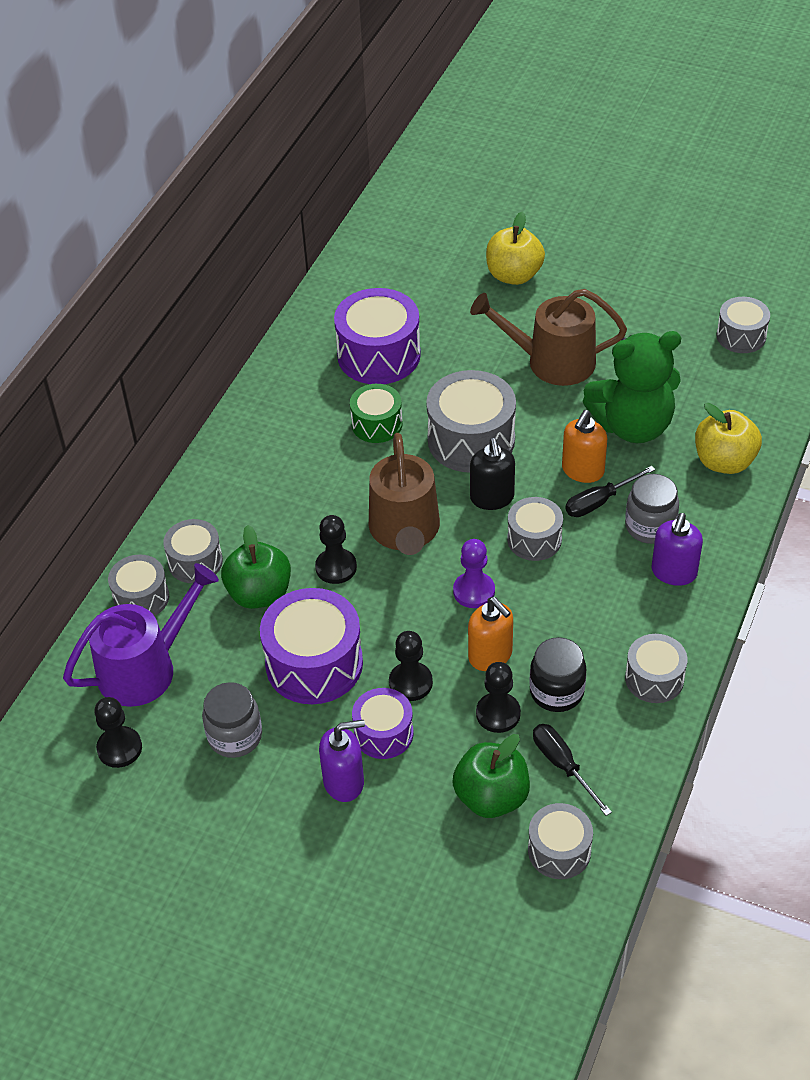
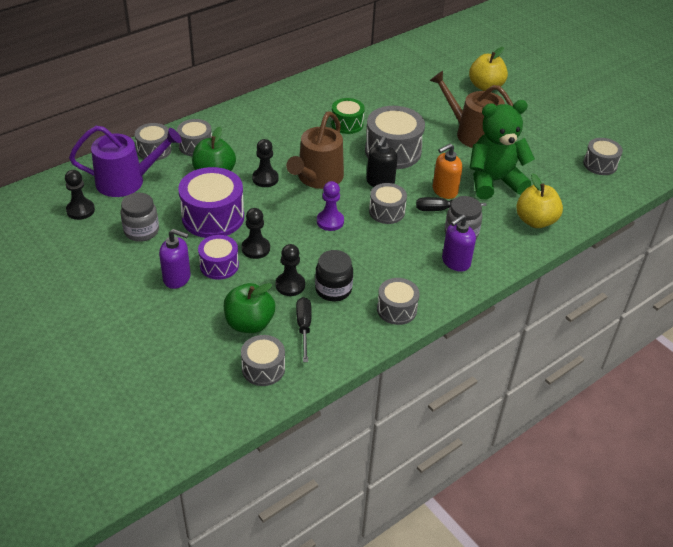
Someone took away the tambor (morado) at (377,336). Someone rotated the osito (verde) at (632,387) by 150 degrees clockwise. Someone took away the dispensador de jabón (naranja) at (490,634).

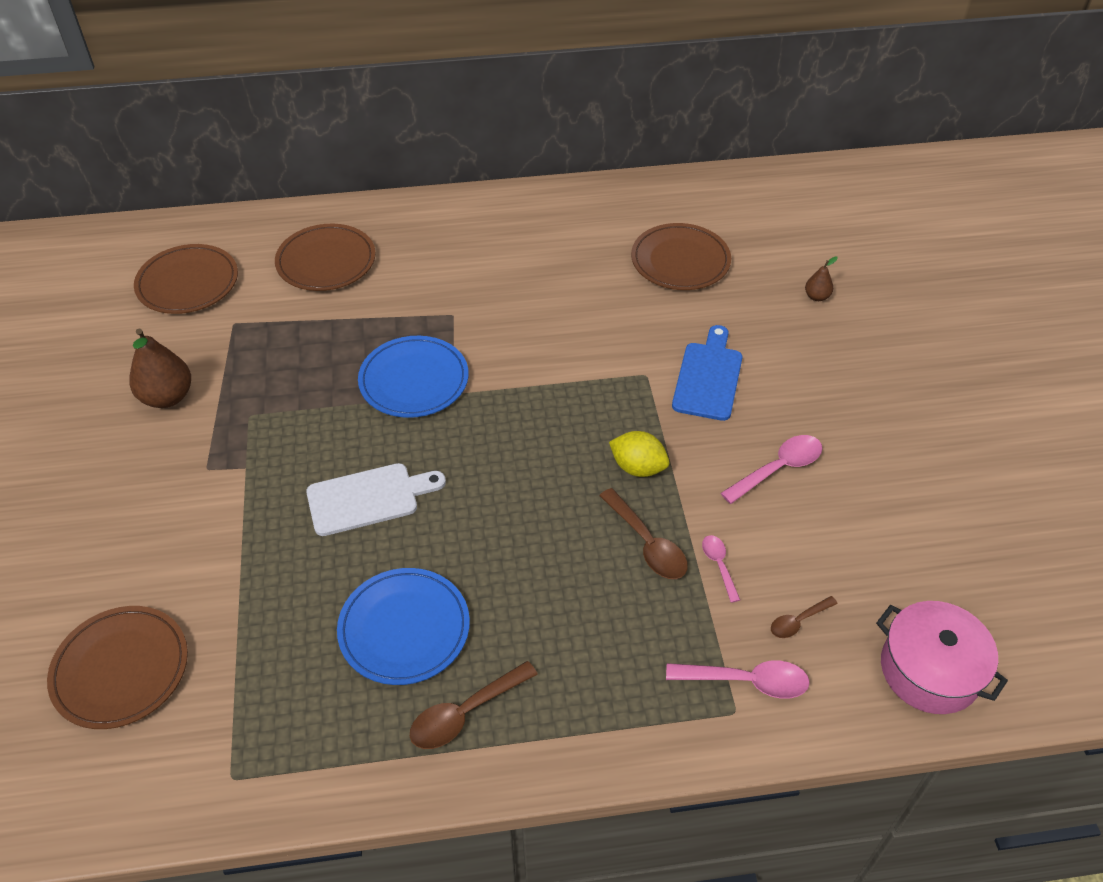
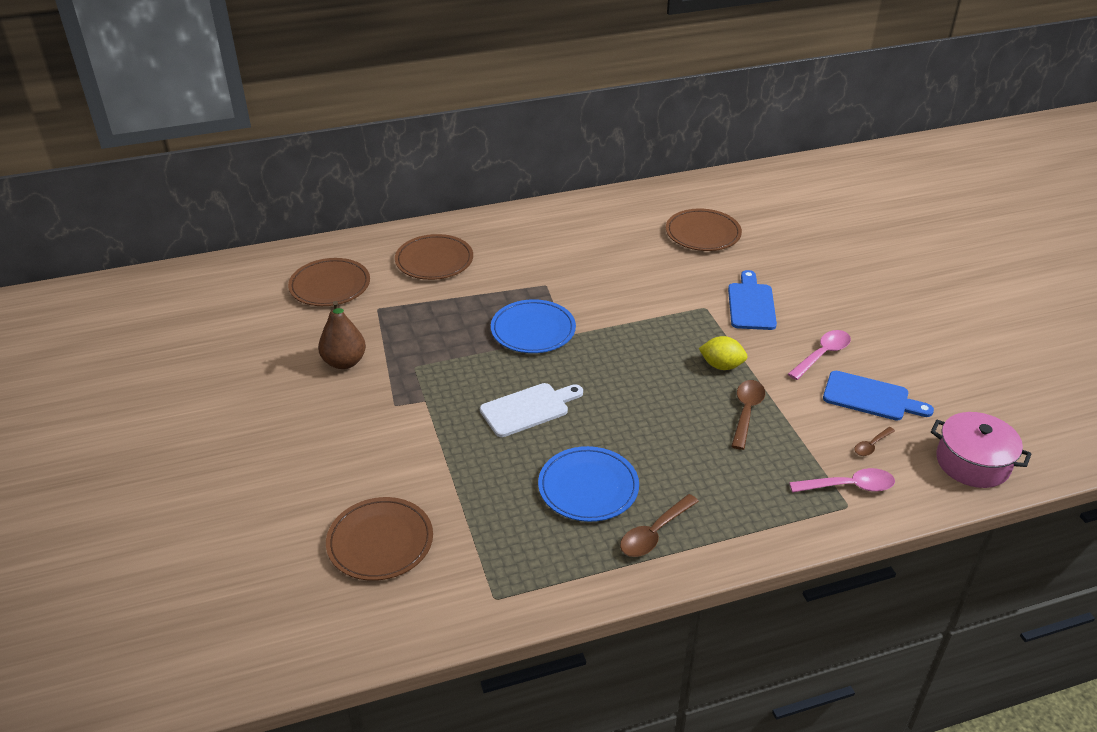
Someone took away the pera (marrón) at (821,278). Someone rotated the cuchara (marrón) at (643,533) by 120 degrees counterclockwise. Someone took away the cuchara (rosa) at (721,569). Someone put down the tabla de cortar (azul) at (878,396).

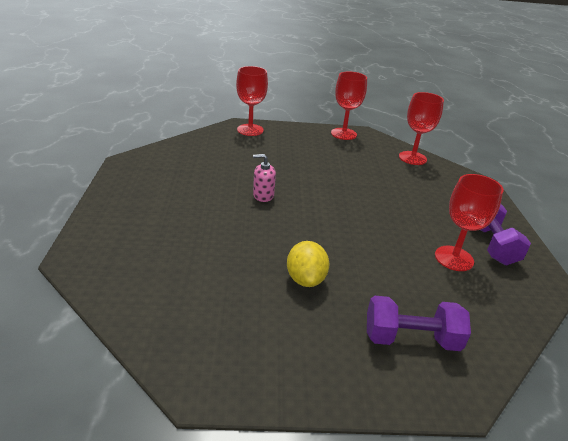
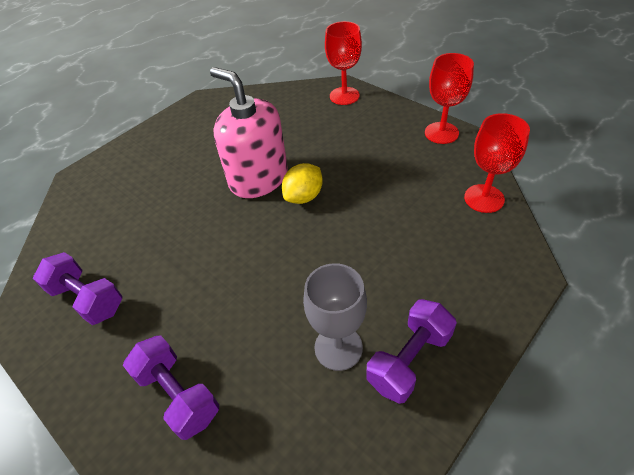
Someone scaled the dispensador de jabón (rosa) at (264,178) by 2.33. Someone repainted the copa (rojo) at (469,222), which became the copa (gris) at (335,317). Someone carried the limón (amarillo) from (308,264) to (302,183). Someone put down the mancuerna (morado) at (77,288).

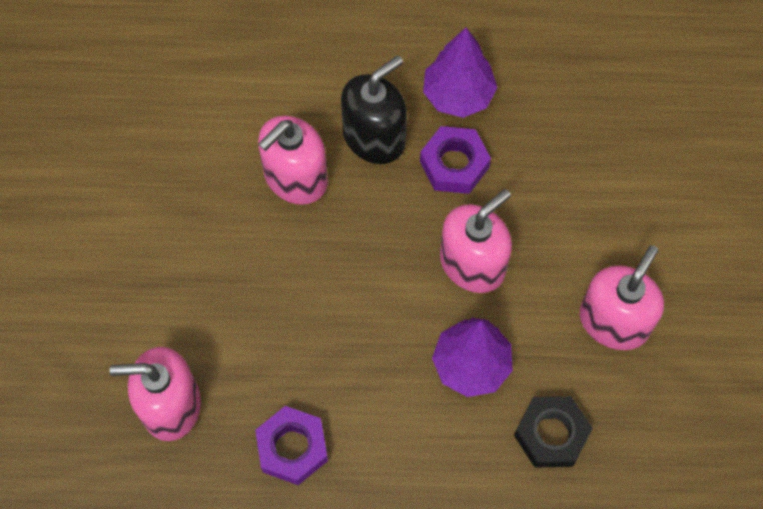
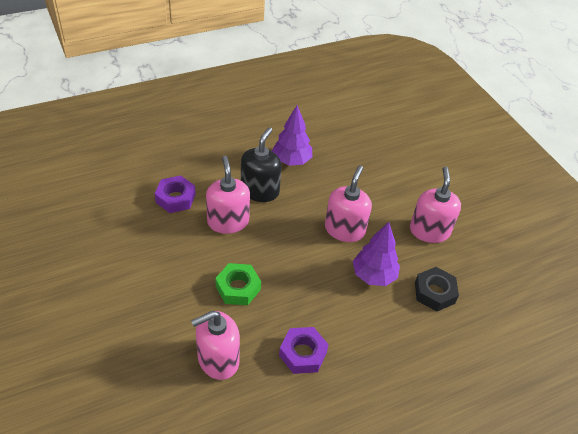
Someone rotated the dispensador de jabón (rosa) at (293,160) by 150 degrees clockwise. Someone carried the tuerca (morado) from (455,160) to (175,194). Someone put down the tuerca (verde) at (238,284).

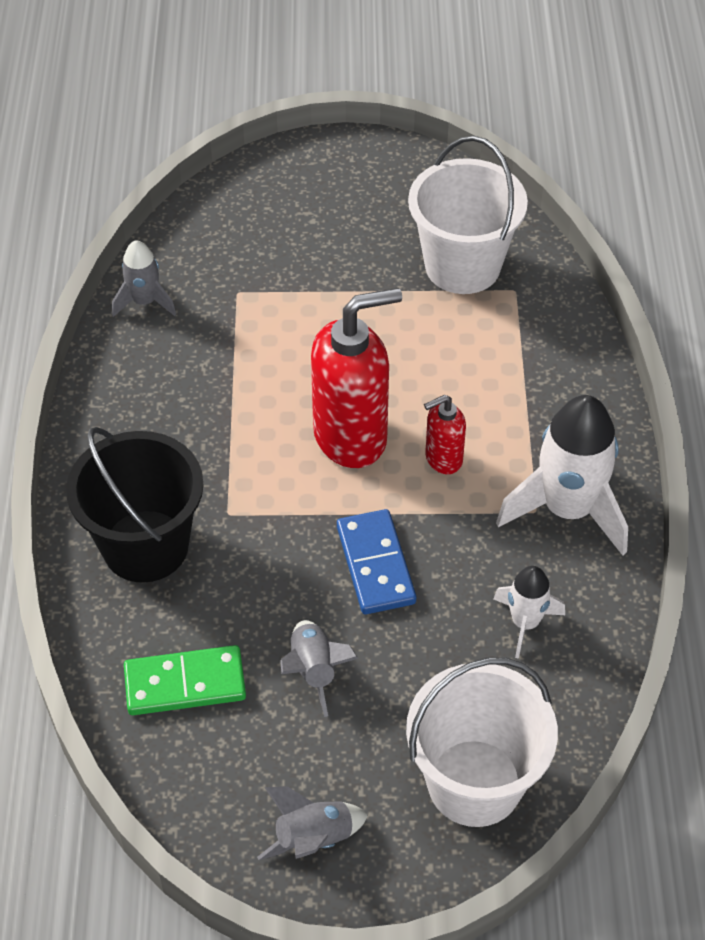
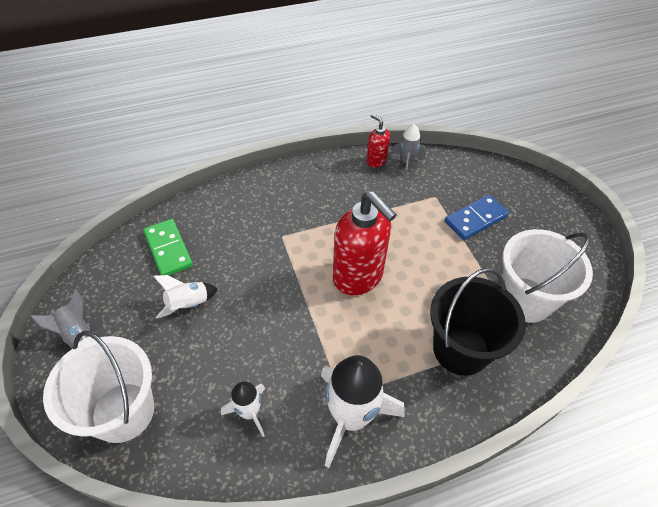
Someone carried the dispensador de jabón (rojo) from (445,434) to (378,141). Someone carried the balde (negro) from (135,505) to (478,322). Someone carried the ficha de dominó (azul) from (376,561) to (477,217). Someone repainted the cohete (gris) at (319,668), which became the cohete (blanco) at (185,297).

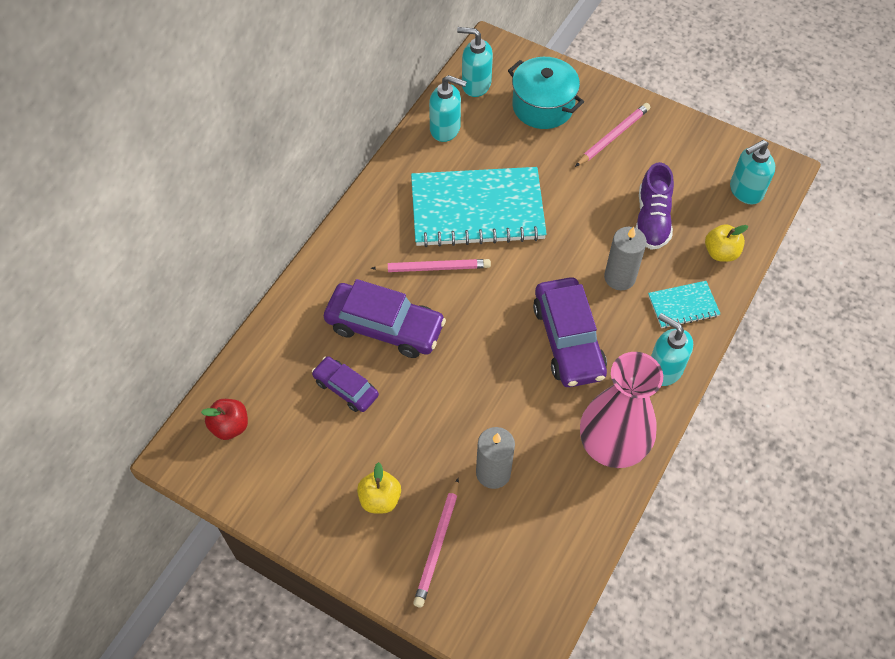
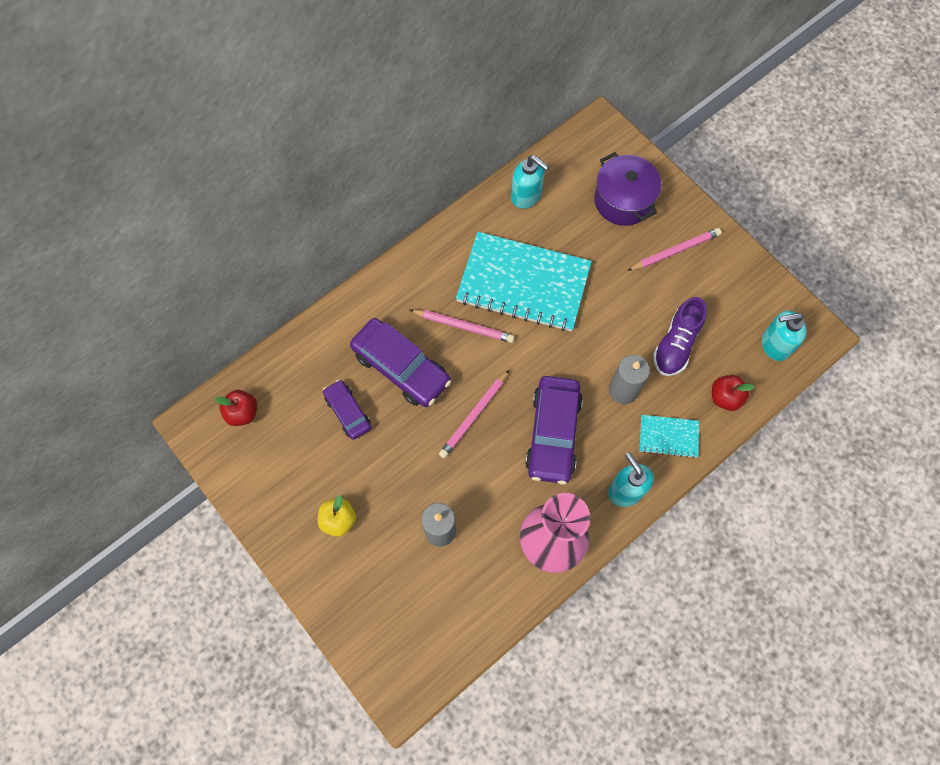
Someone took away the dispensador de jabón (turquesa) at (475,62). Someone repainted the olla (turquesa) at (546,93), which became the olla (morado) at (628,189). Someone repainted the manzana (amarillo) at (726,243), which became the manzana (rojo) at (733,393). Someone carried the lápiz (rosa) from (436,543) to (474,414).

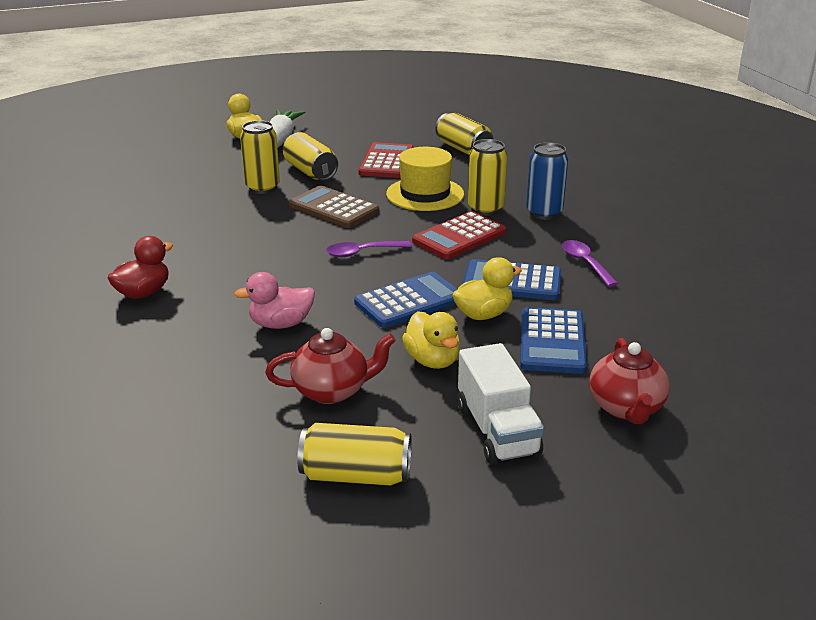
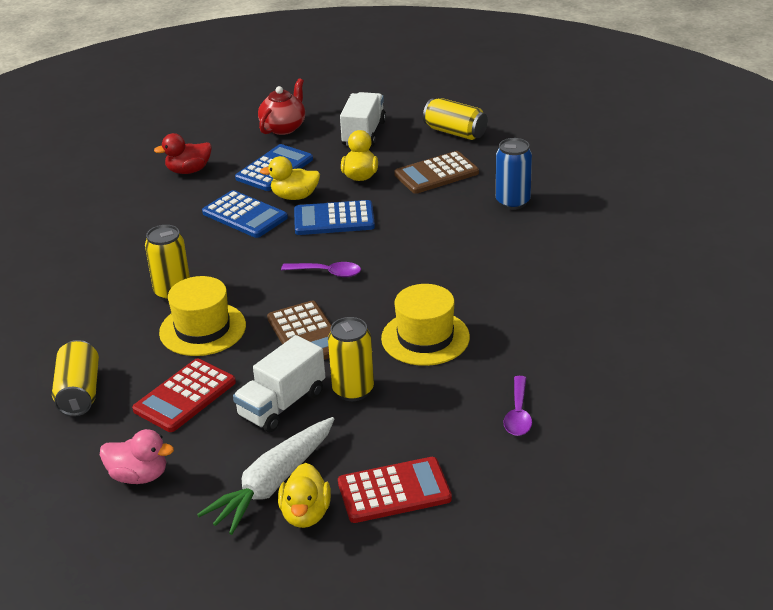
Someone swapped the lata (amarillo) at (310,156) for the camión (blanco) at (279,383). Someone carried the lata (azul) from (547,181) to (514,174). Someone carried the calculadora (rojo) from (459,235) to (395,490). Someone carried the pato (rojo) from (140,267) to (182,153). Someone carried the cuchara (morado) from (590,263) to (517,406). Someone carried the pato (rosa) from (274,300) to (137,456). Someone swapped the tetera (rojo) at (330,366) for the calculadora (marrón) at (436,172). Someone put down the sombrero (amarillo) at (425,325).

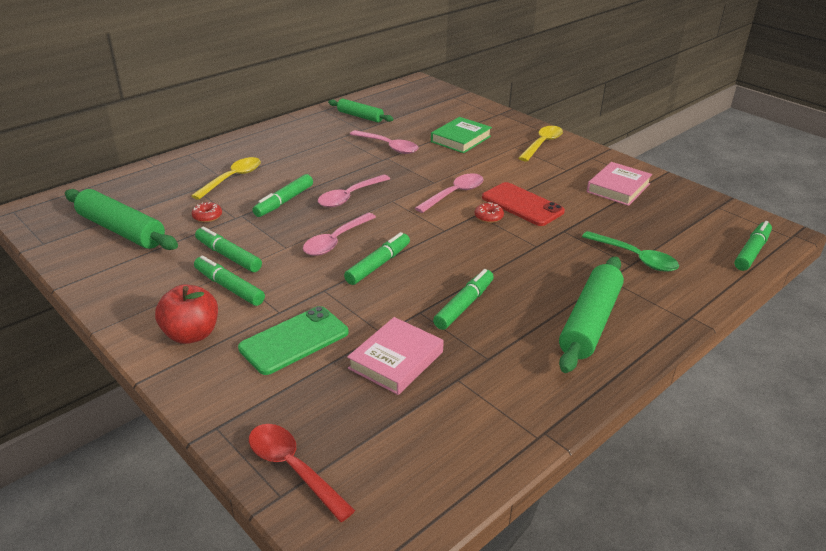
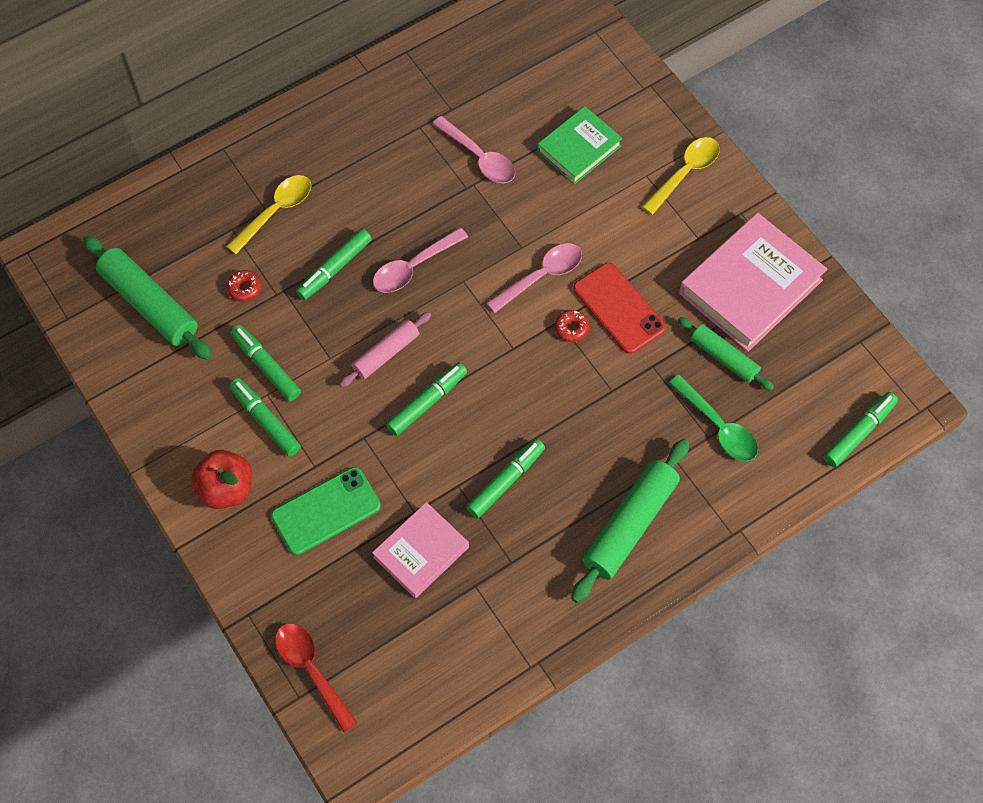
Someone carried the rodillo (verde) from (361,111) to (726,354). Someone scaled the libro (rosa) at (619,184) by 1.64. Someone swapped the cuchara (rosa) at (339,234) for the rodillo (rosa) at (385,349).

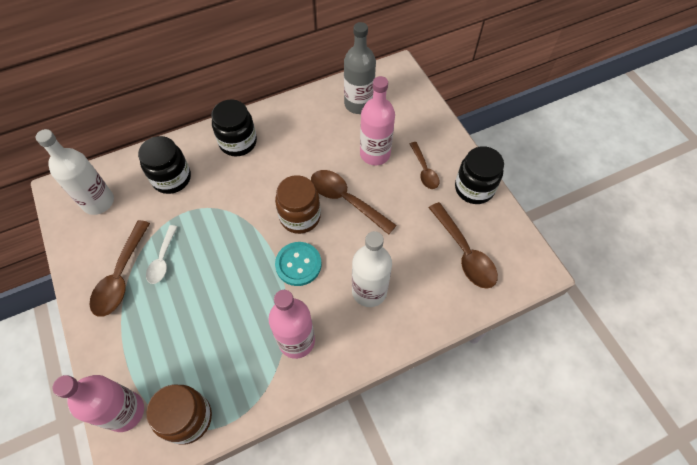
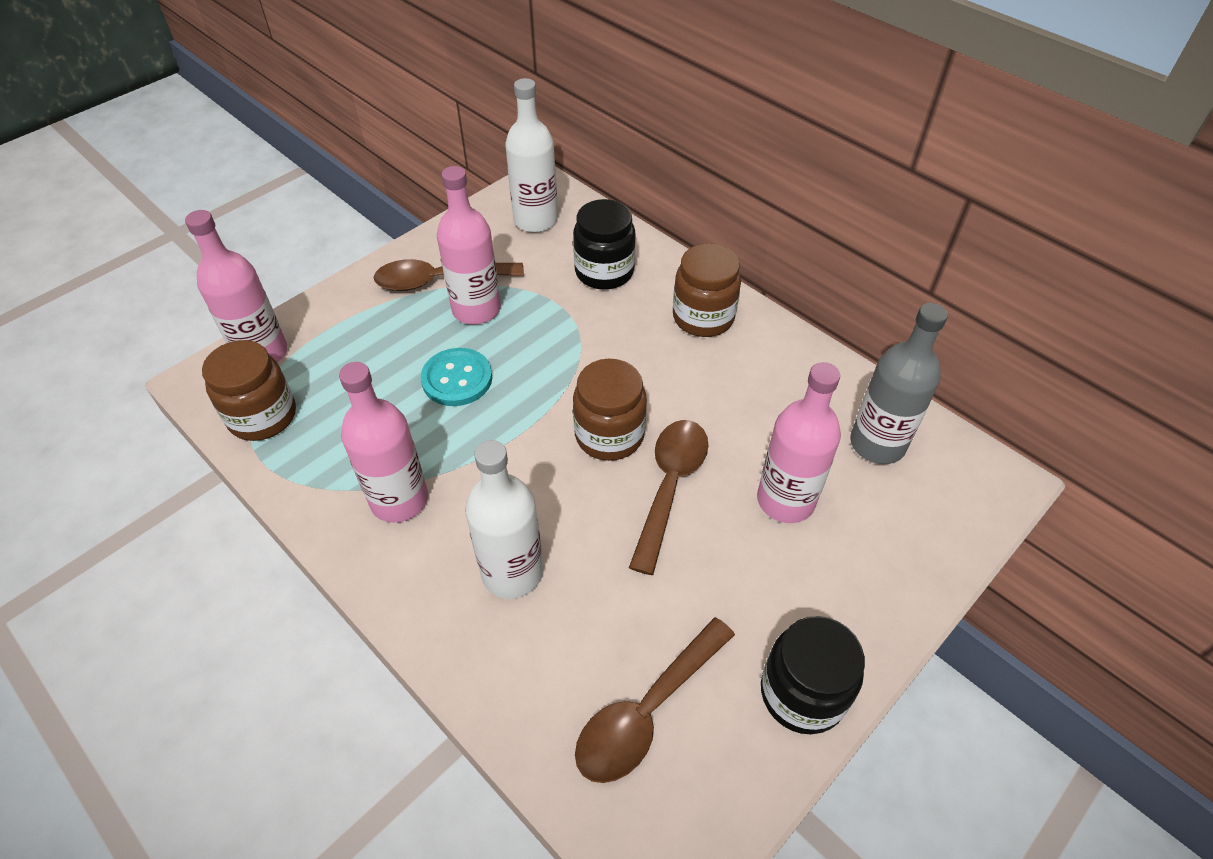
Someone repainted the tarro (negro) at (234,127), which became the tarro (marrón) at (707,290). Someone took away the cuchara (marrón) at (424,165). Someone swapped the cuchara (blanco) at (161,254) for the botella (rosa) at (469,245). Someone carried the botón (turquesa) from (298,264) to (456,377).

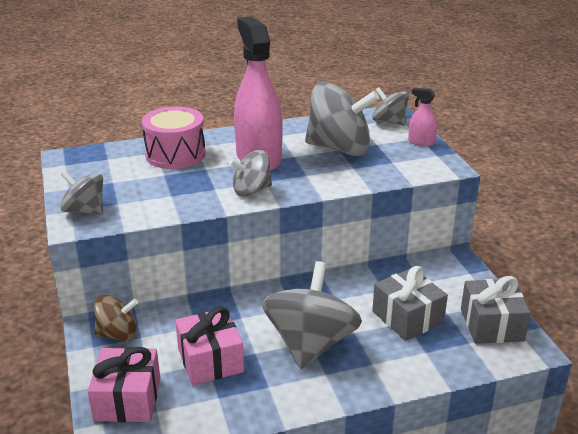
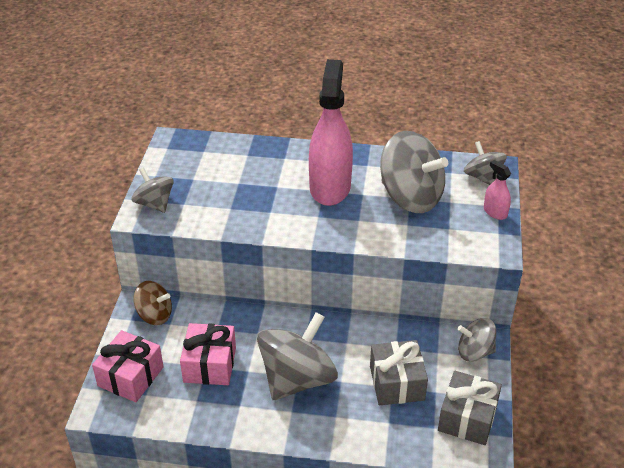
Someone took away the tambor (rosa) at (174,137). Someone carried the peonza (gris) from (250,173) to (477,340).

